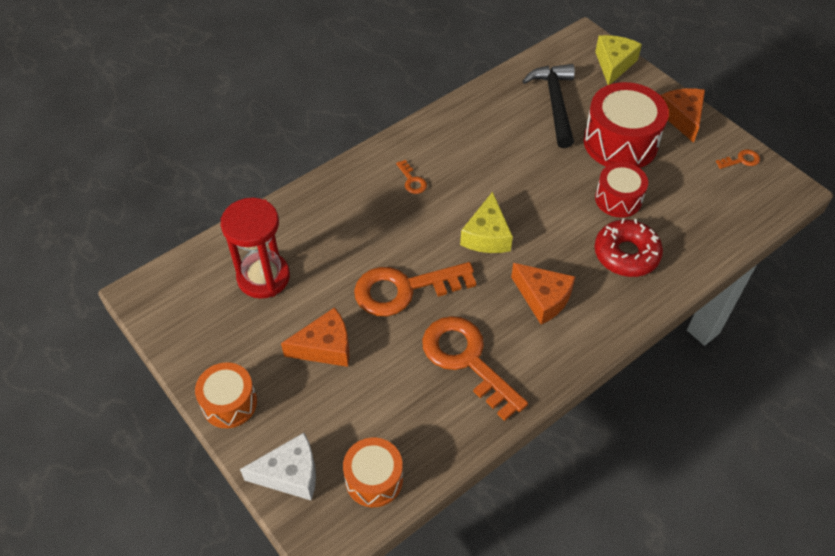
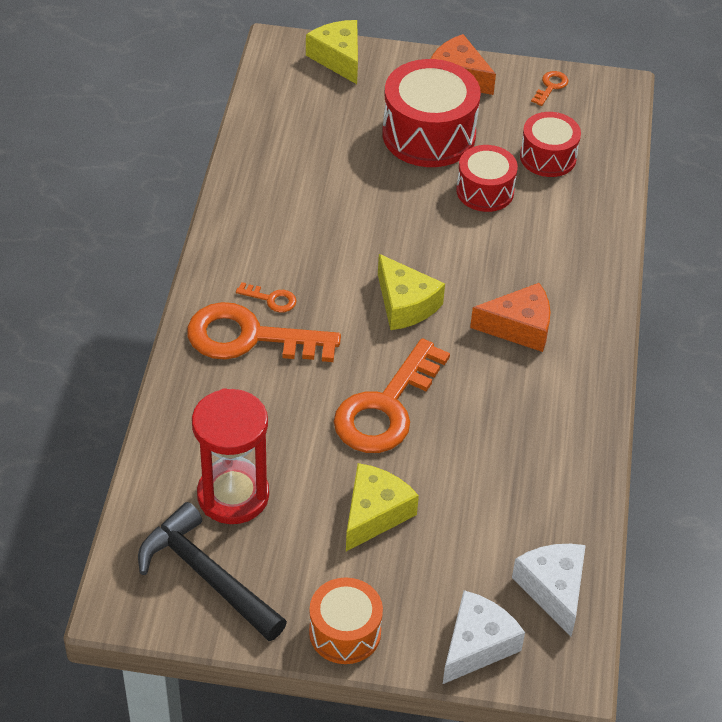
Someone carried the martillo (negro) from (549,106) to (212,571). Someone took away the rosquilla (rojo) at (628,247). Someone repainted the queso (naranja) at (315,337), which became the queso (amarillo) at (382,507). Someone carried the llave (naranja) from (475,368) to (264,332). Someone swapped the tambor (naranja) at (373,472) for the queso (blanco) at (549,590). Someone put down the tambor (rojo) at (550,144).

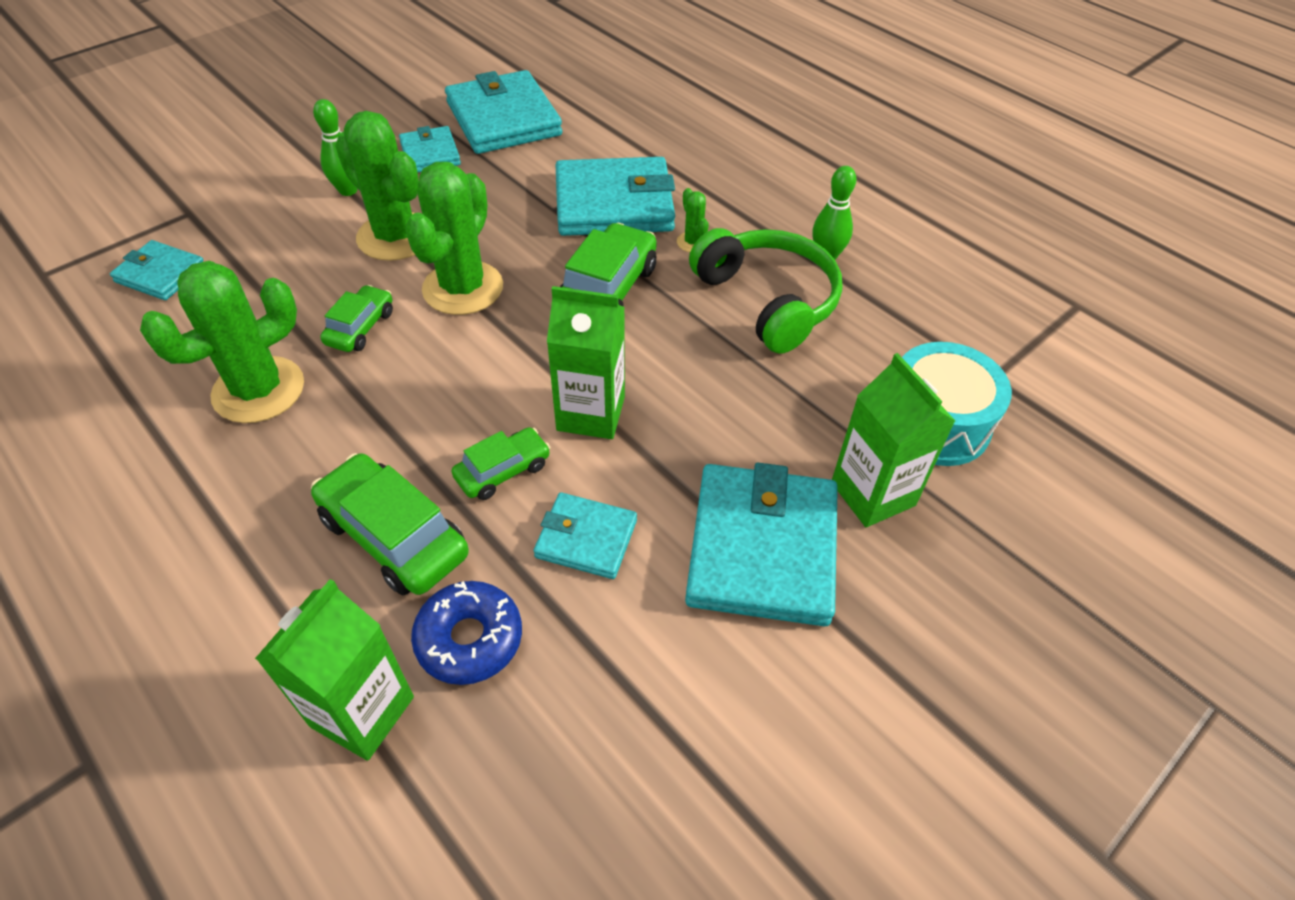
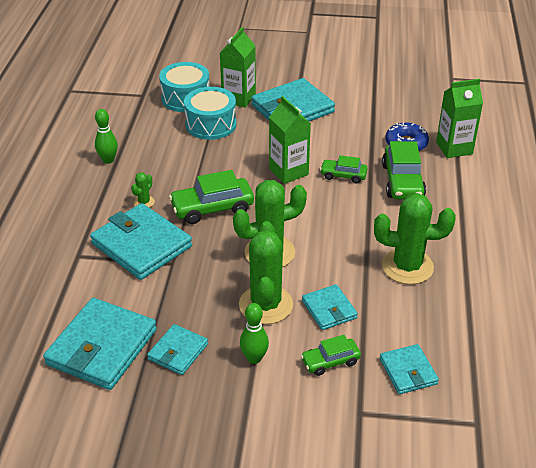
Someone took away the auriculares (verde) at (765,291). Someone carried the coche (verde) from (356,318) to (331,355). Someone carried the cartera (turquesa) from (585,535) to (330,307). Someone put down the tambor (turquesa) at (210,113).

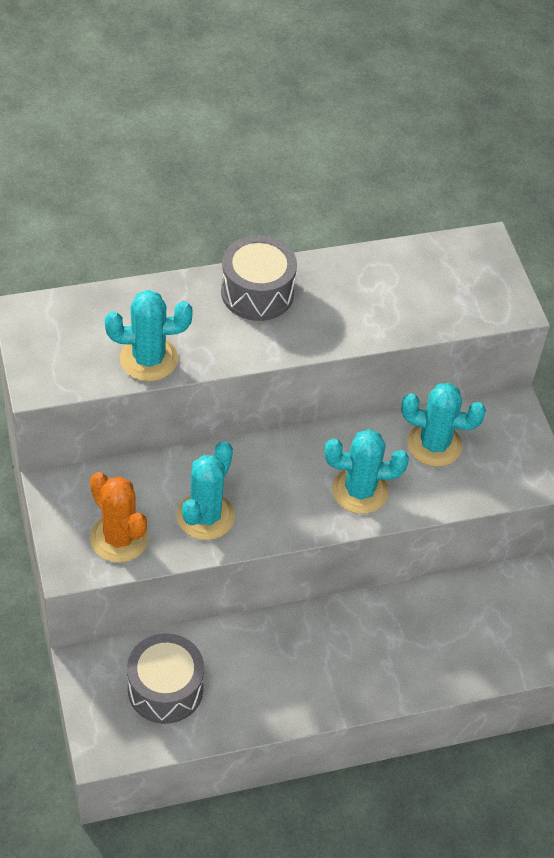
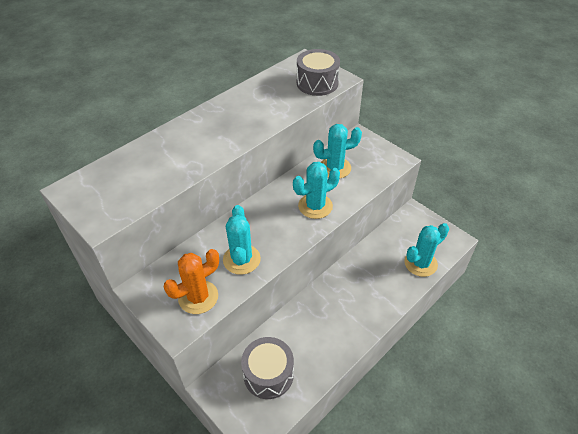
Someone carried the tambor (gris) from (259,278) to (318,72). Someone carried the cactus (turquesa) from (148,335) to (426,250). Someone rotated the cactus (naranja) at (119,517) by 60 degrees counterclockwise.

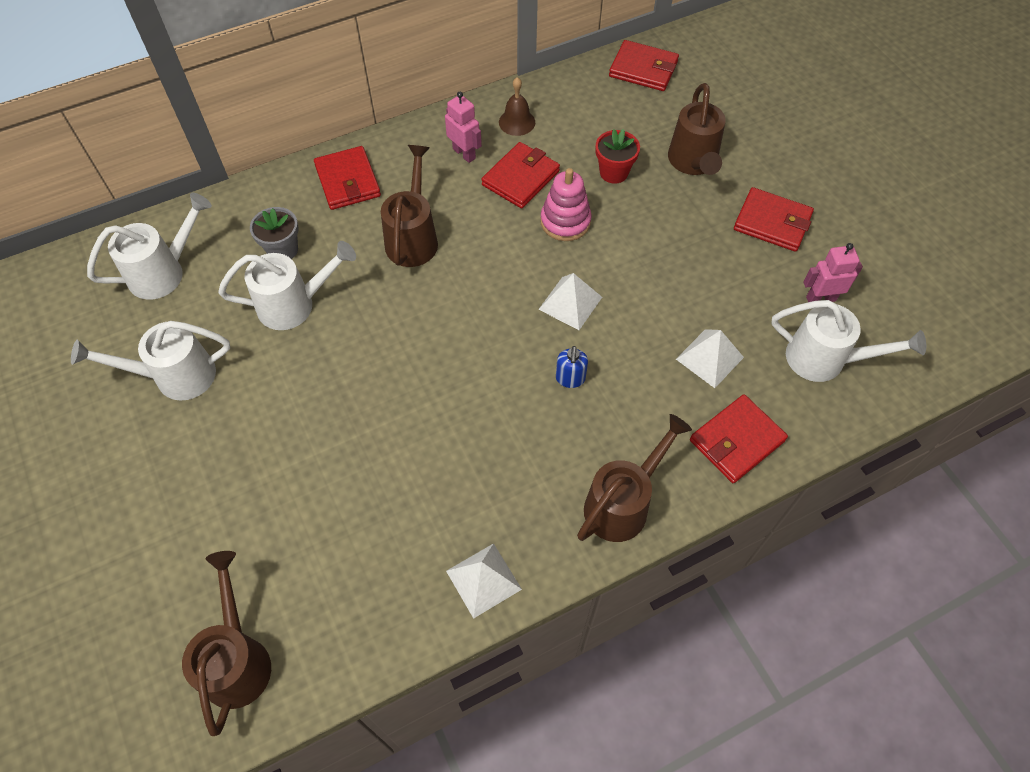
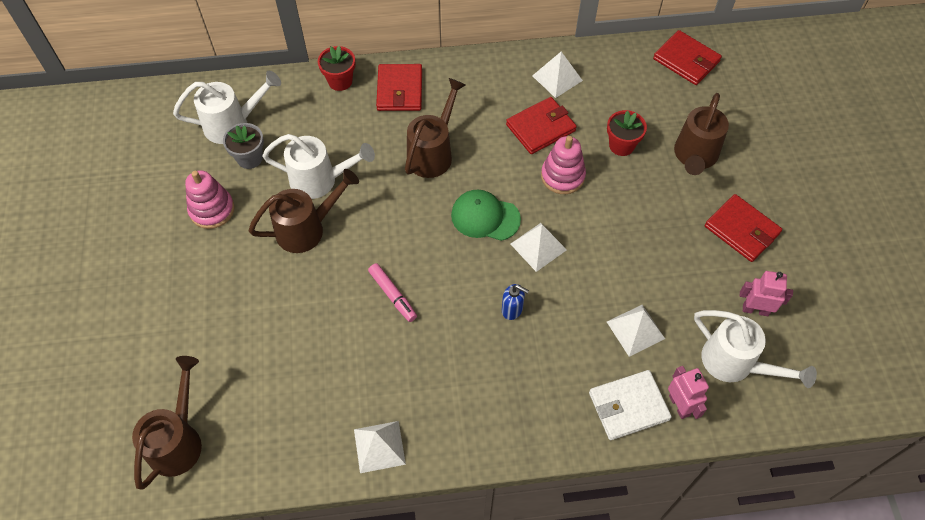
Someone swapped the campana (marrón) at (517,106) for the pirámide (blanco) at (557,75). Someone carried the robot (rosa) from (463,127) to (688,392). Someone carried the maceta (gris) from (274,233) to (243,146). Someone swapped the regadera (blanco) at (150,361) for the juguete apilable (rosa) at (209,199). Someone rotated the dispensador de jabón (azul) at (572,367) by 90 degrees counterclockwise. Someone repainted the cartera (rojo) at (739,438), which became the cartera (blanco) at (630,405). Someone carried the regadera (marrón) from (634,478) to (303,211). Someone put down the maceta (rojo) at (336,68). Someone put down the gorra (verde) at (486,215). Someone put down the rotulador (rosa) at (392,292).

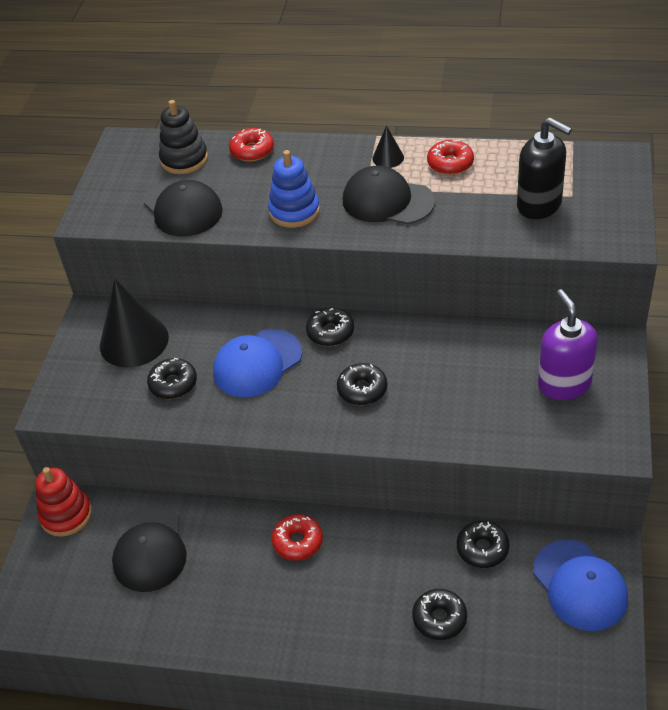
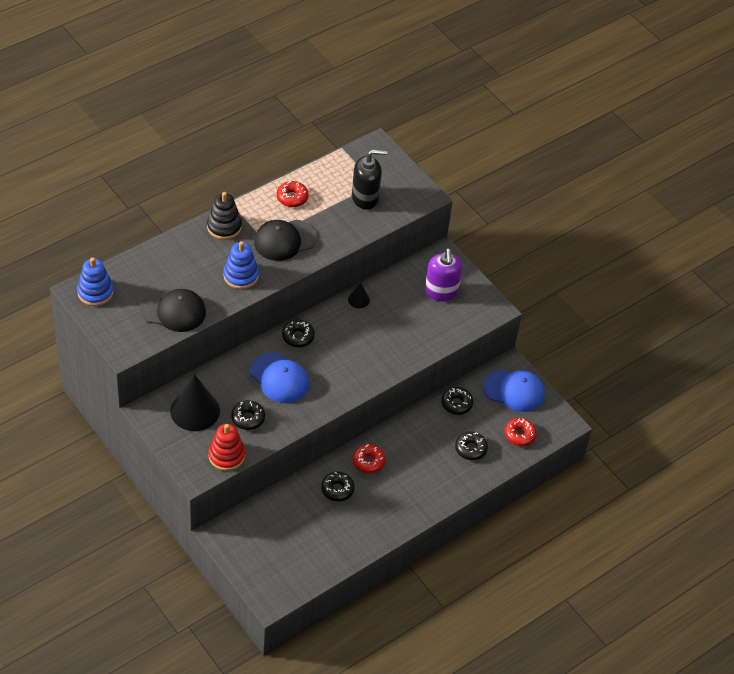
Someone carried the juguete apilable (negro) from (183,137) to (224,216). Someone carried the cono (negro) from (388,146) to (359,295). Someone carried the rosquilla (rojo) from (251,145) to (520,432). Someone rotated the dispensador de jabón (morado) at (568,344) by 120 degrees counterclockwise. Someone rotated the gorra (azul) at (257,363) by 45 degrees counterclockwise. Someone carried the rosquilla (negro) from (362,384) to (338,486). Someone carried the juguete apilable (rojo) from (63,502) to (226,447). Someone took away the gorra (negro) at (149,548). Someone put down the juguete apilable (azul) at (95,281).

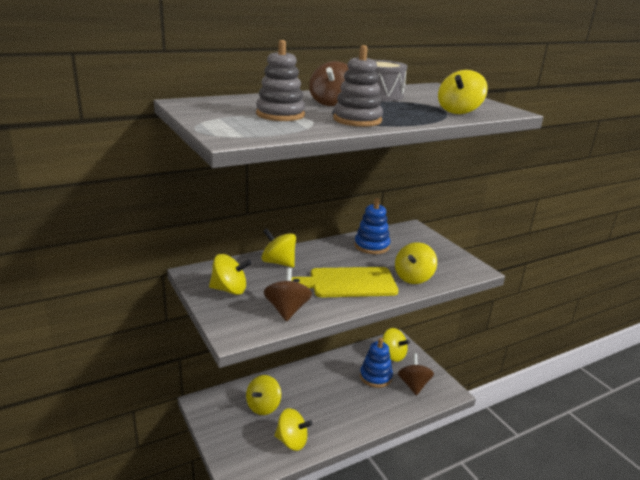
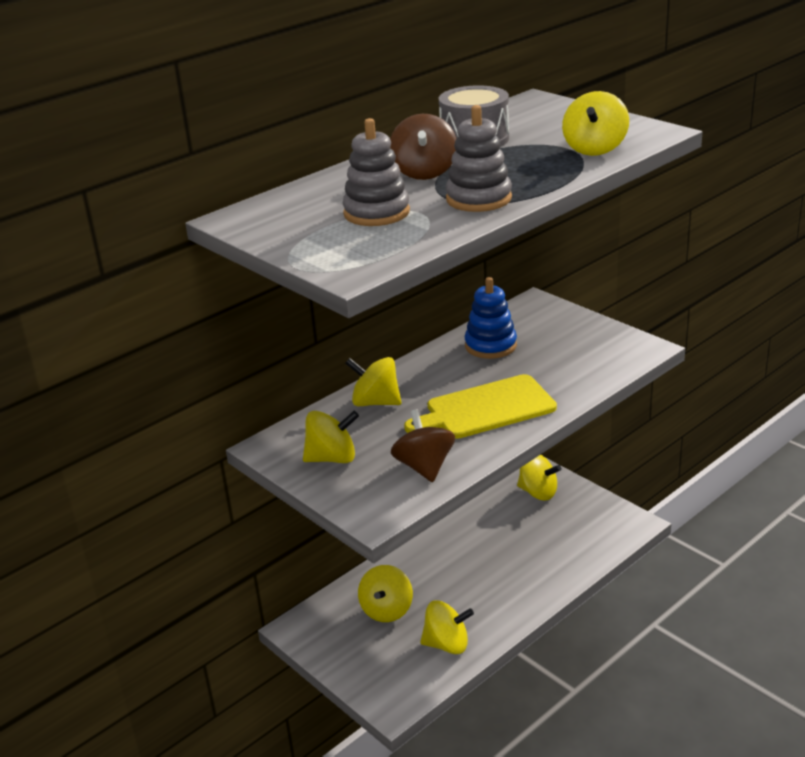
Someone took away the peonza (amarillo) at (416,263). Someone took away the juguete apilable (azul) at (376,363). Someone took away the peonza (marrón) at (415,375).

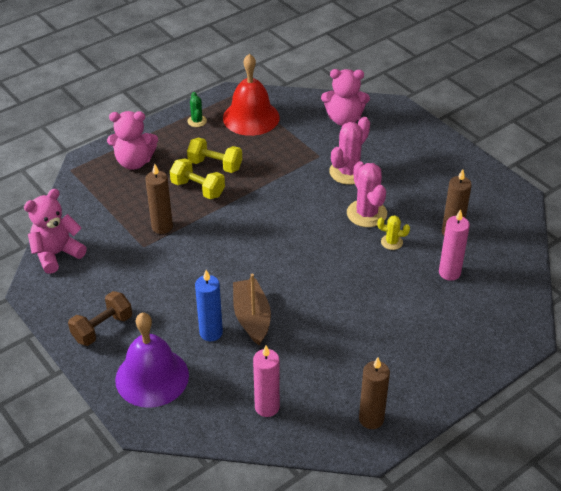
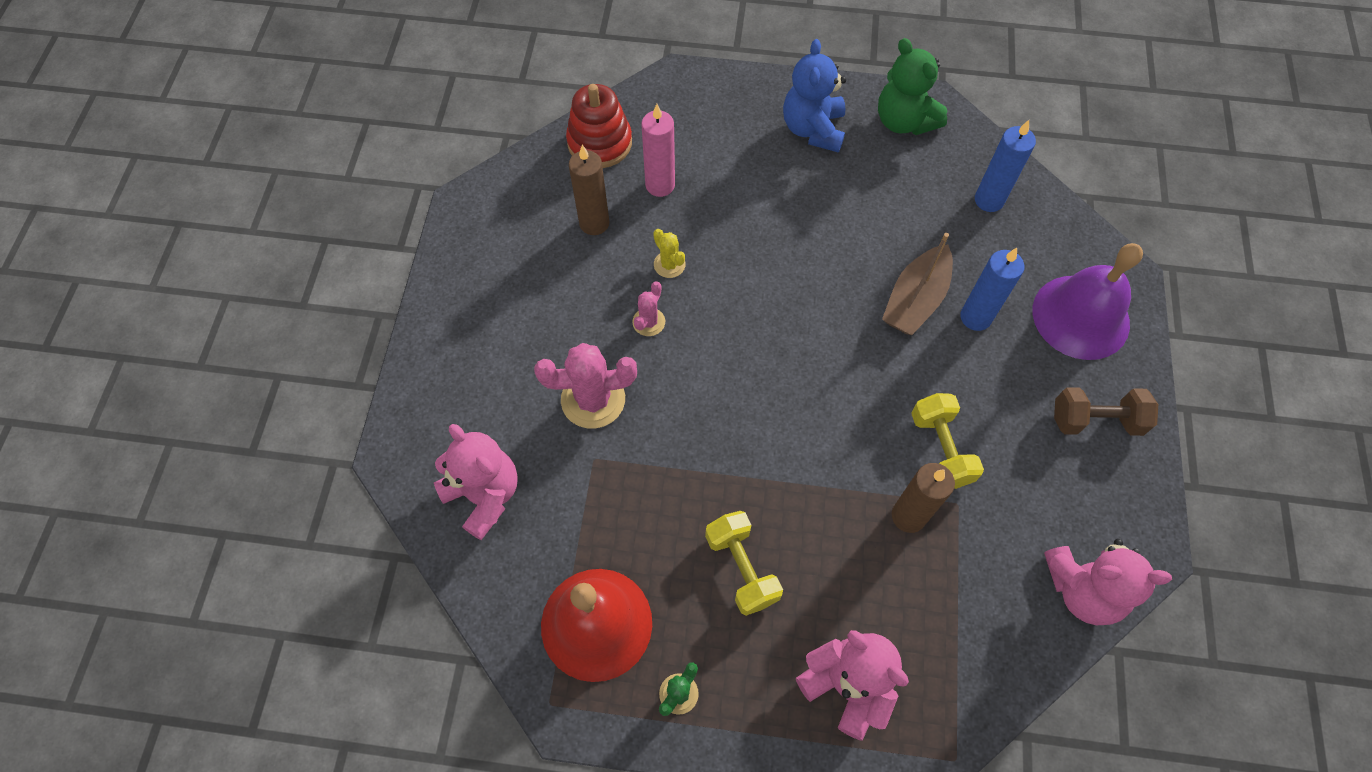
Someone carried the mancuerna (amarillo) from (197,178) to (947,441). Someone scaled the cactus (rosa) at (367,194) by 0.53. Someone repainted the vela (rosa) at (266,381), which became the vela (azul) at (1005,166). Someone swapped the vela (marrón) at (374,393) for the osito (verde) at (912,86). Someone put down the osito (azul) at (814,96). Someone put down the juguete apilable (rojo) at (599,126).

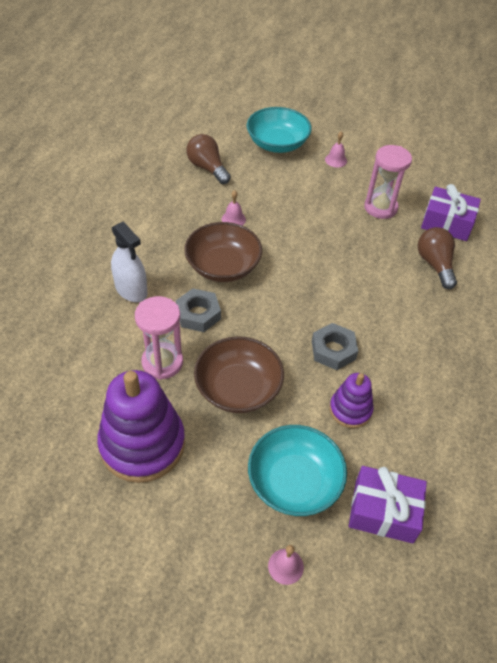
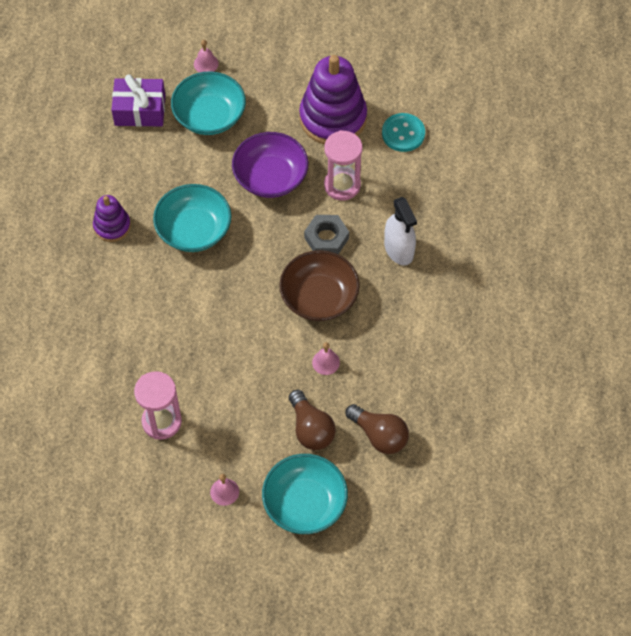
Someone took away the regalo (morado) at (451,212). Someone rotated the pulverizador (blanco) at (129,261) by 150 degrees counterclockwise. Someone carried the bombilla (marrón) from (437,258) to (312,420). Someone swapped the tuerca (gris) at (335,346) for the cuenco (turquesa) at (192,218). Someone repainted the cuenco (marrón) at (239,374), which became the cuenco (morado) at (270,165). Someone carried the juguete apilable (morado) from (352,400) to (112,218). Someone put down the botón (turquesa) at (403,132).

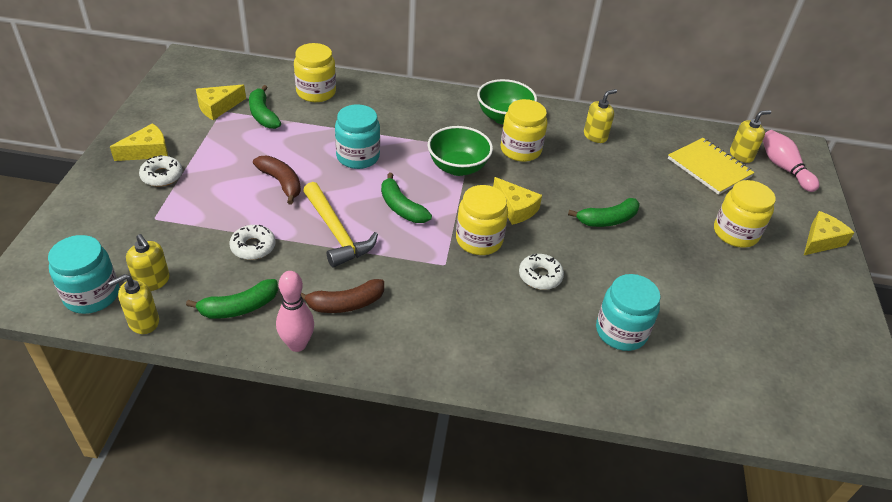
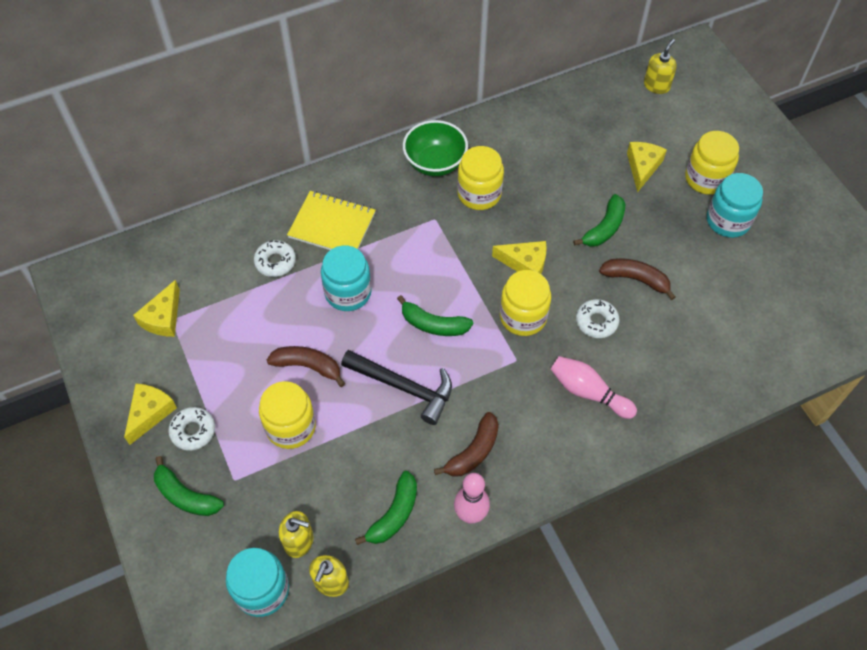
Someone carried the tarro (amarillo) from (315,72) to (287,415). Someone carried the plátano (verde) from (265,107) to (189,486). Someone took away the dispensador de jabón (amarillo) at (600,116). Someone took away the cuenco (verde) at (460,151). Someone carried the bolo (rosa) from (791,161) to (594,387). Someone carried the cuaderno (amarillo) from (711,166) to (331,220). Someone repainted the martillo (amarillo) at (340,225), which became the martillo (negro) at (396,387). Someone carried the queso (amarillo) from (829,233) to (647,167). Someone carried the rosquilla (blanco) from (252,242) to (275,258). Someone carried the tarro (turquesa) from (628,312) to (735,205). Someone put down the plátano (marrón) at (637,279).

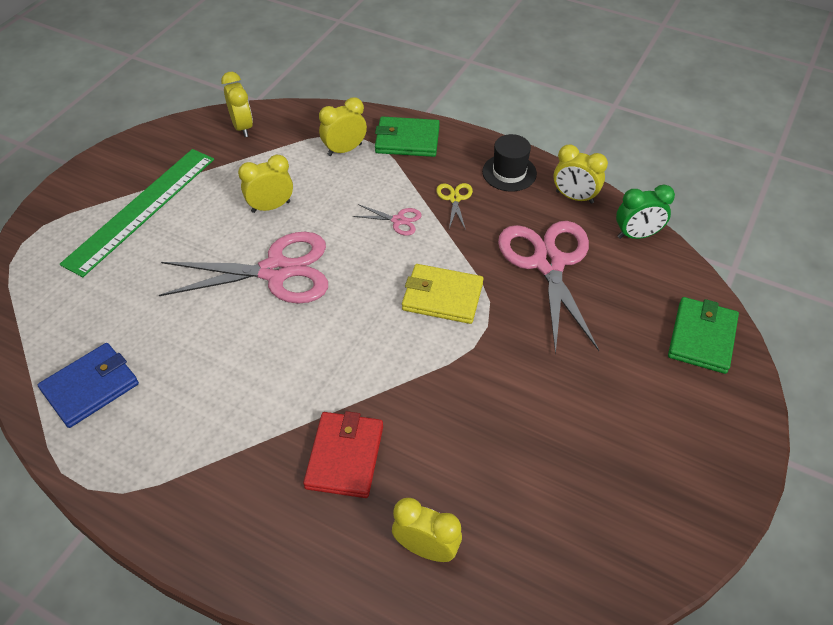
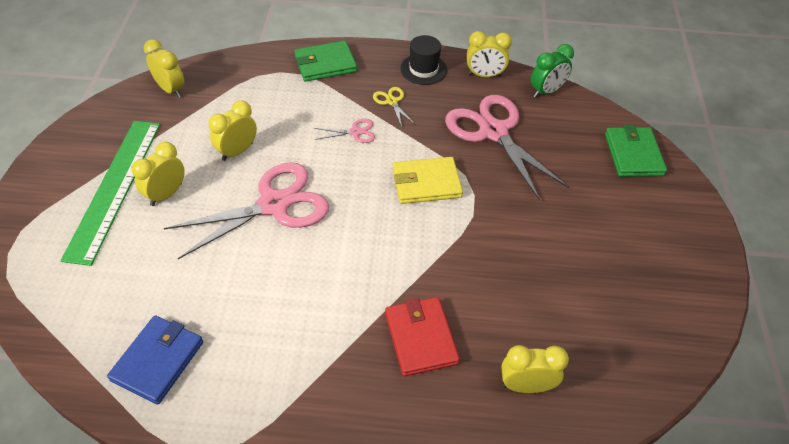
Someone carried the despertador (amarillo) from (343,126) to (158,174).

